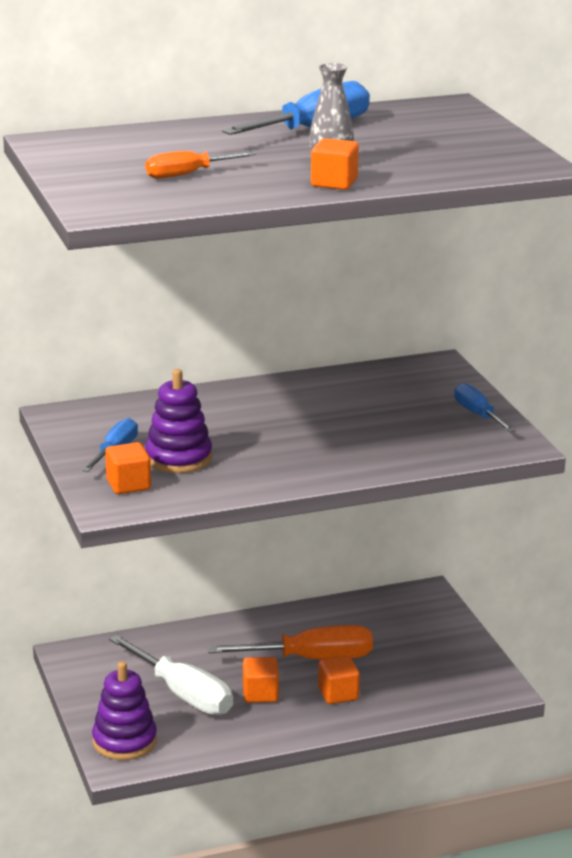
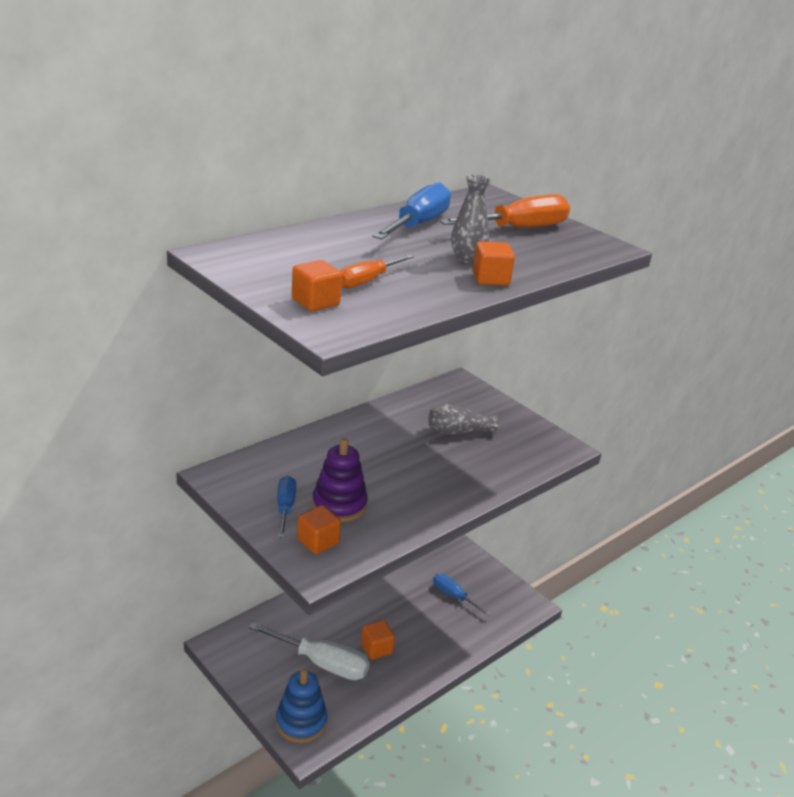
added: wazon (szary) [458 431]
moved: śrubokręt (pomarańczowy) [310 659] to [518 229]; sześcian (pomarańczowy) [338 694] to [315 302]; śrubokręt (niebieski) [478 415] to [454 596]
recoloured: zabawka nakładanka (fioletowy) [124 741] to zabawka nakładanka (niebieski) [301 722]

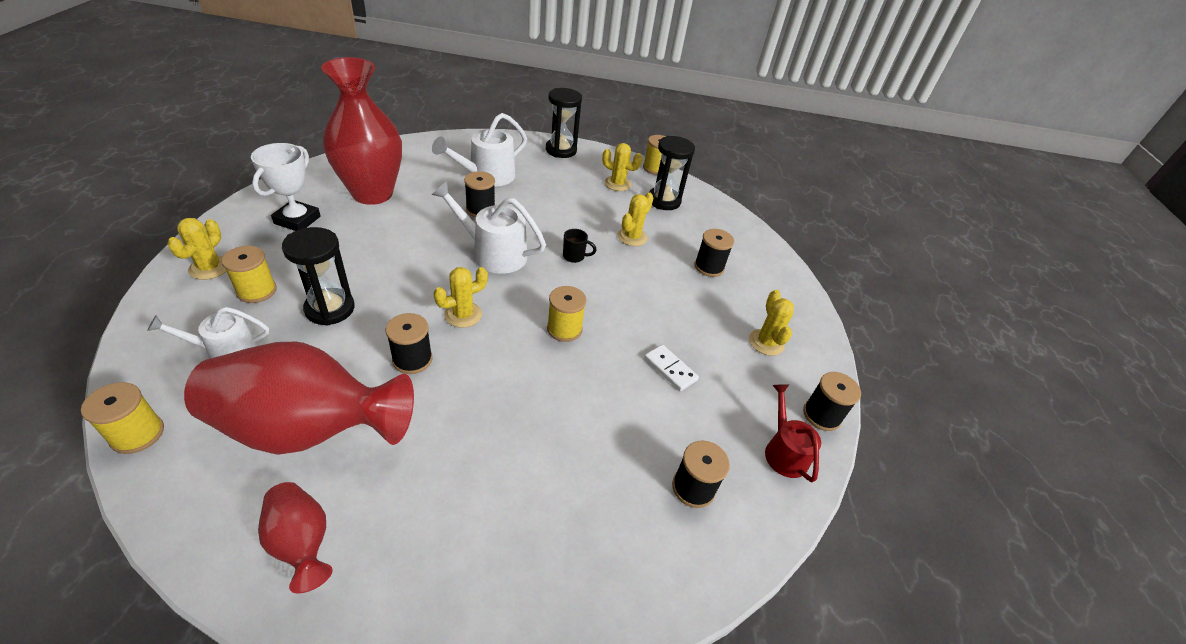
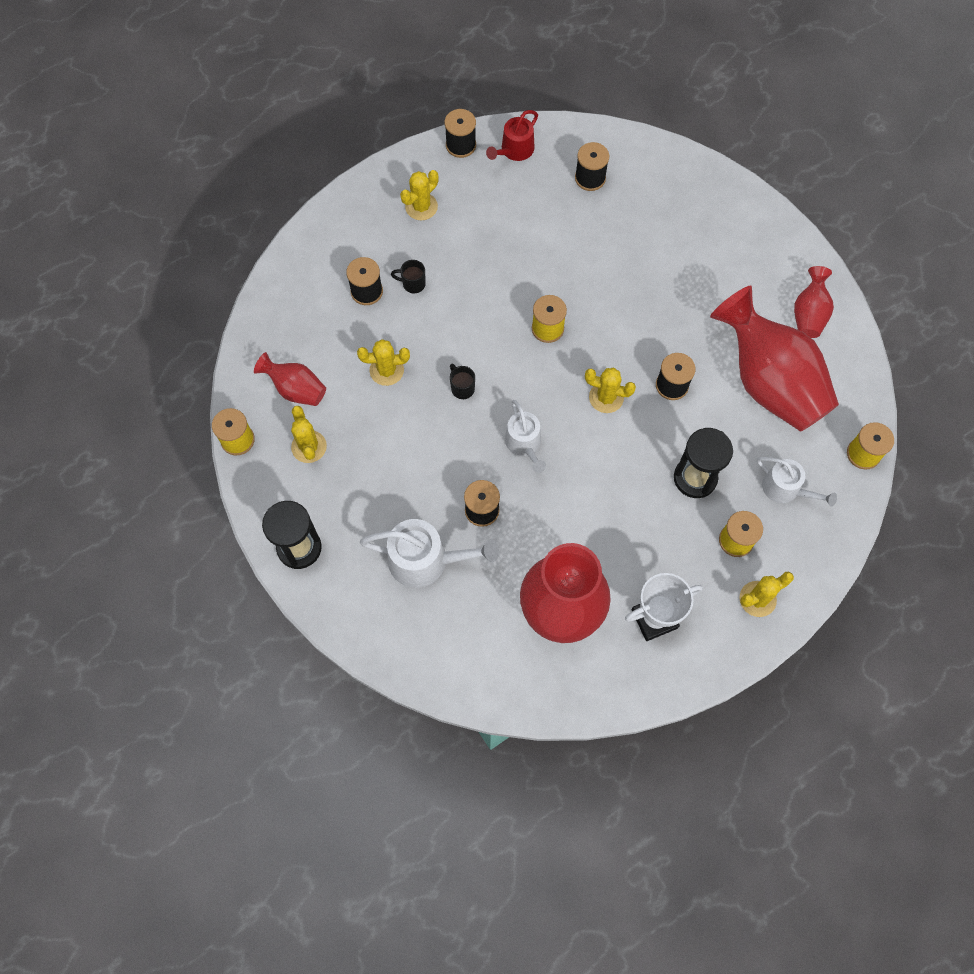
removed: kostka domina (biały) [670 369]
added: kubek (czarny) [413 284]
replaced: klepsydra (czarny) [664 201] to wazon (czerwony) [296 389]
resized: konewka (biały) [494 253] = [524 443] x0.64

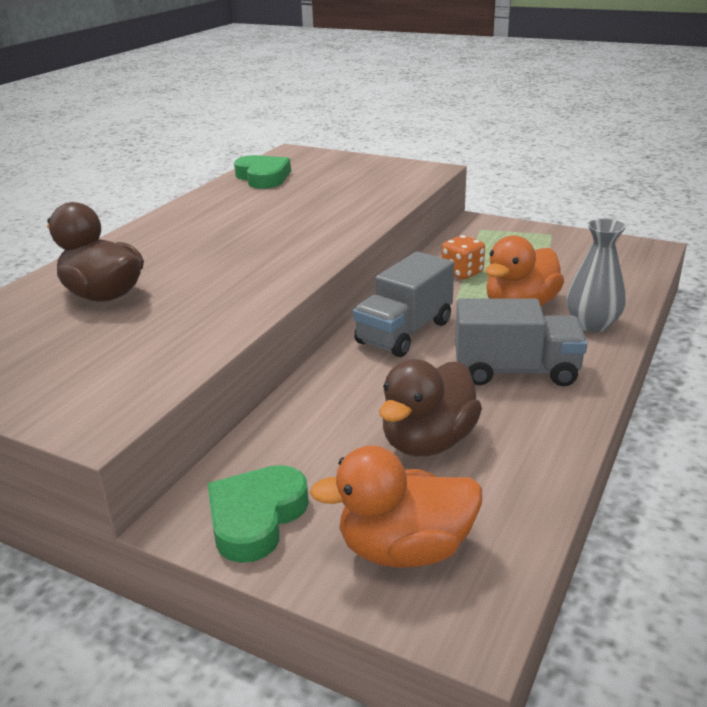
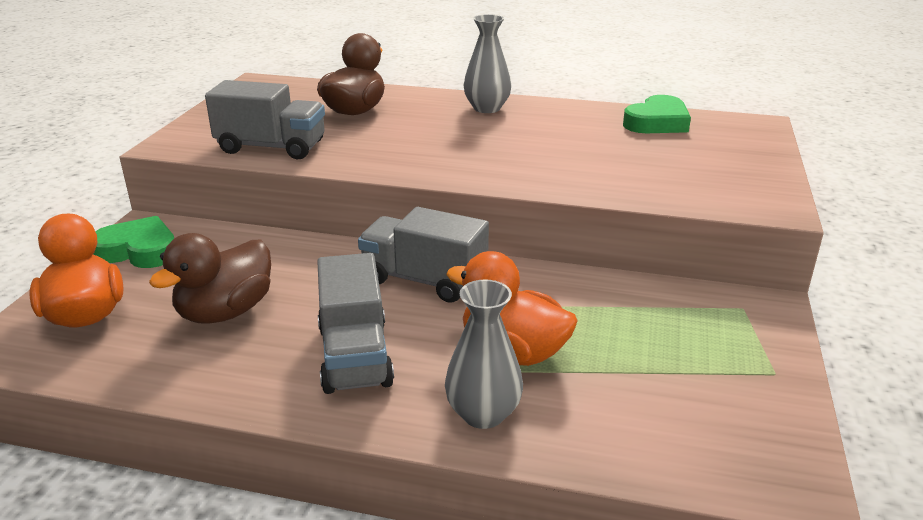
removed: kostka do gry (pomarańczowy) [462 273]
added: ciężarówka (szary) [271 147]; wazon (szary) [487 108]
turned: kaczka (brązowy) [428 441] = [225 312] 75 degrees counterclockwise

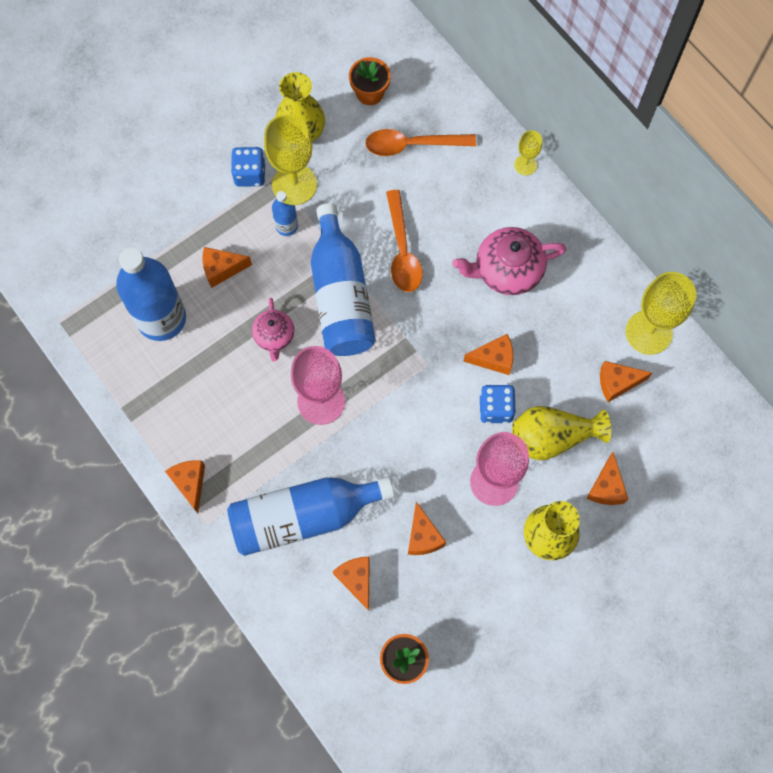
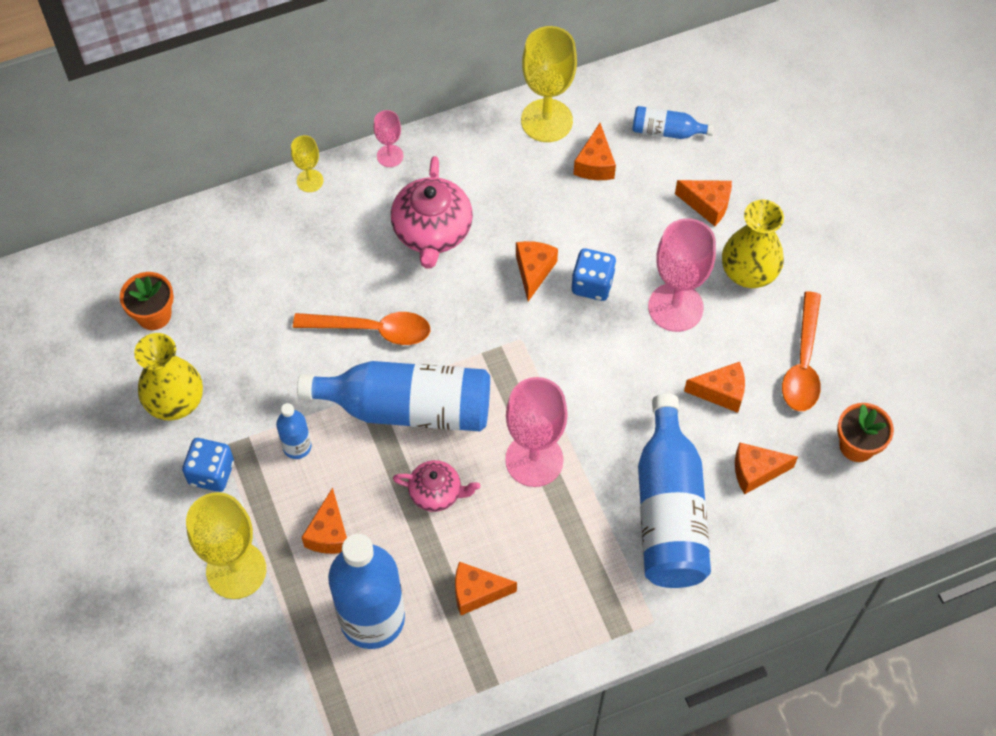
removed: wazon (żółty) [552 437]
added: kielich (różowy) [390 156]; butelka (niebieski) [666 131]
moved: ser (pomarańczowy) [190 483] to [477 592]; kielich (żółty) [294 184] to [236 570]; łyżka (pomarańczowy) [411 145] to [803 364]

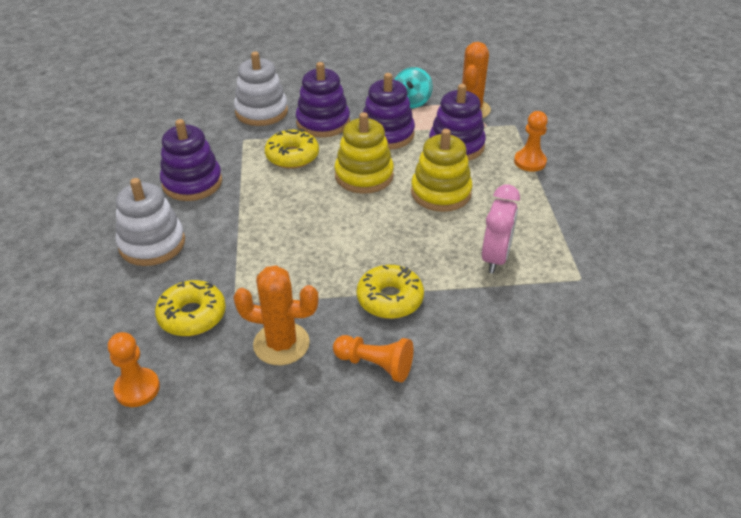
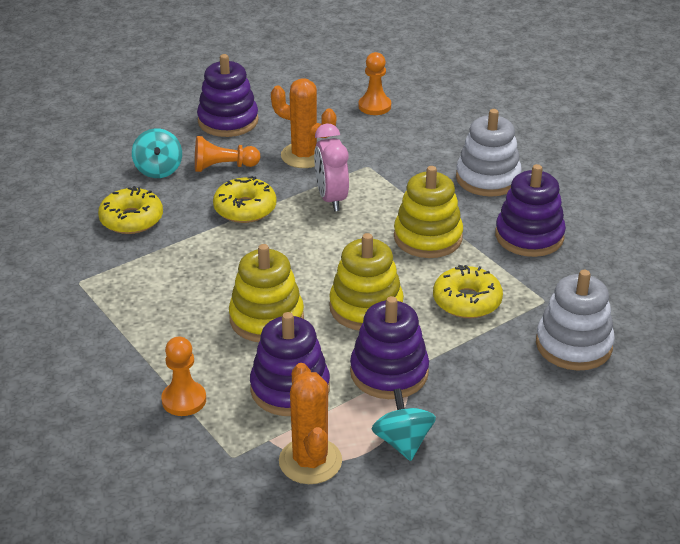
added: bączek (turkusowy) [158 170]; zabawka nakładanka (żółty) [428 238]
moved: donut (żółty) [192 315] to [131 219]; zabawka nakładanka (fioletowy) [323 123] to [228 121]; budzik (różowy) [495 258] to [331 199]
turned: kaktus (pomarańczowy) [281 344] = [304 156] 45 degrees clockwise

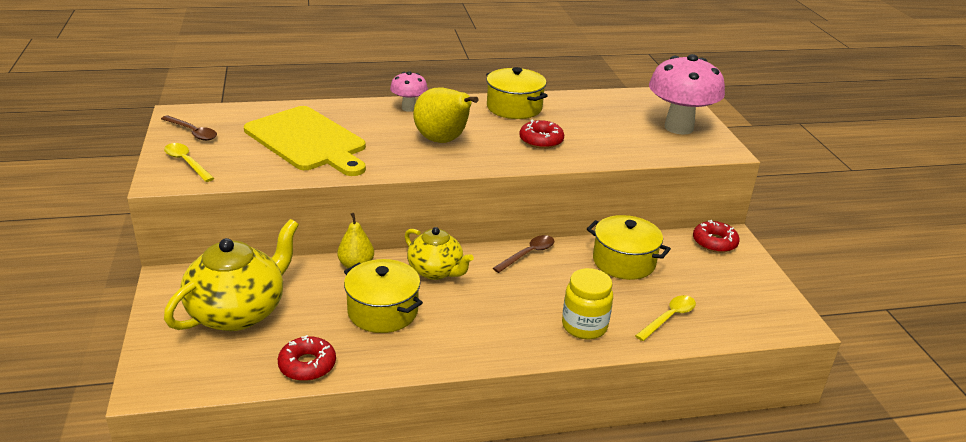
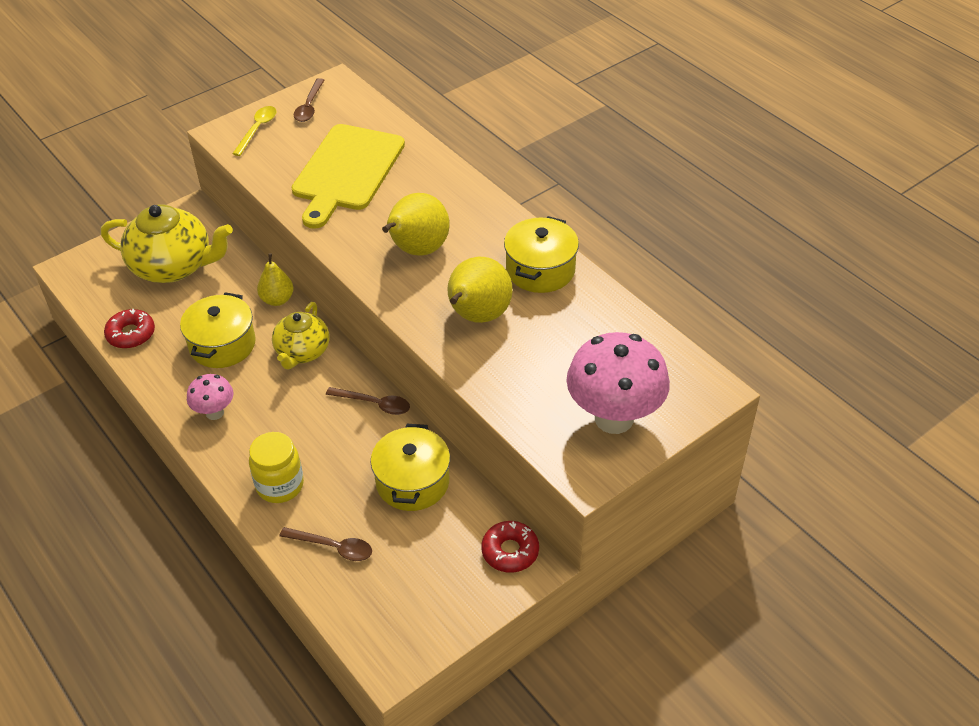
moved: grzyb (różowy) [409 108] to [215 413]
replaced: donut (czerwony) [541 140] to gruszka (żółty) [477 316]
recoloured: łyżka (żółty) [669 318] to łyżka (brązowy) [333 547]

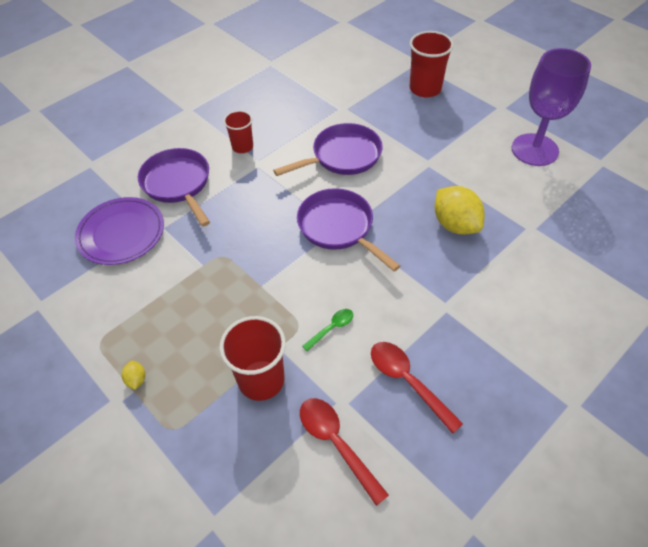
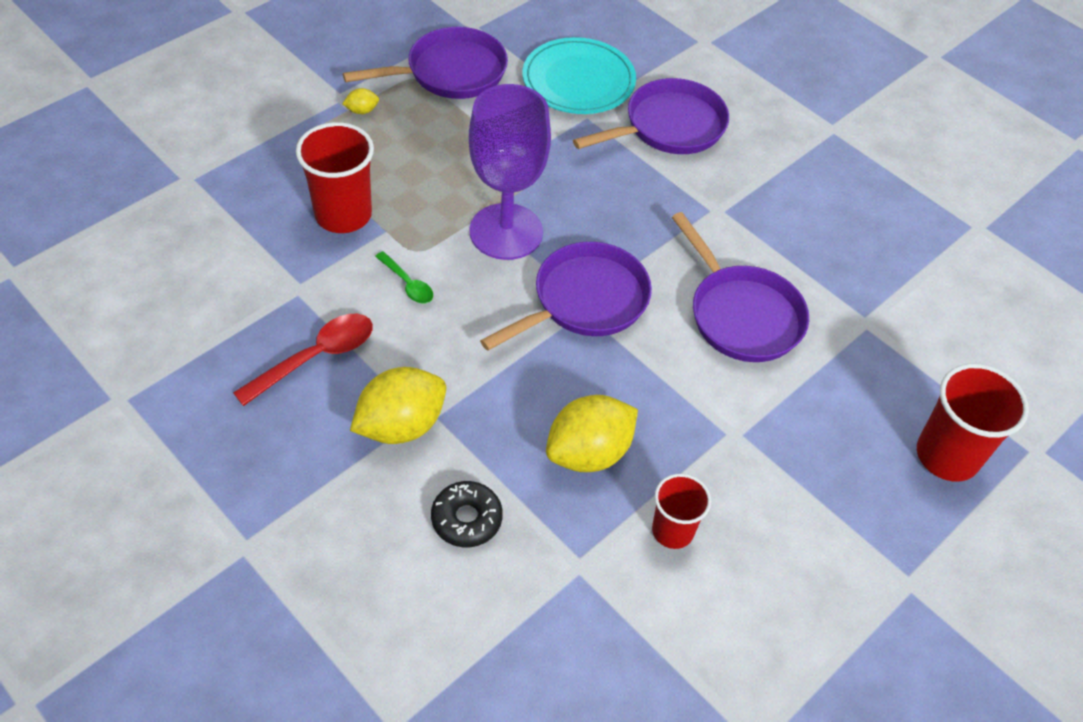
removed: łyżka (czerwony) [336 443]
added: patelnia (fioletowy) [450 72]; cytryna (żółty) [401 425]; donut (czarny) [466 519]
moved: szklanka (czerwony) [242 147] to [672 531]; kielich (fioletowy) [534 150] to [506 232]
recoloured: talerz (fioletowy) [121 233] to talerz (turkusowy) [578 80]

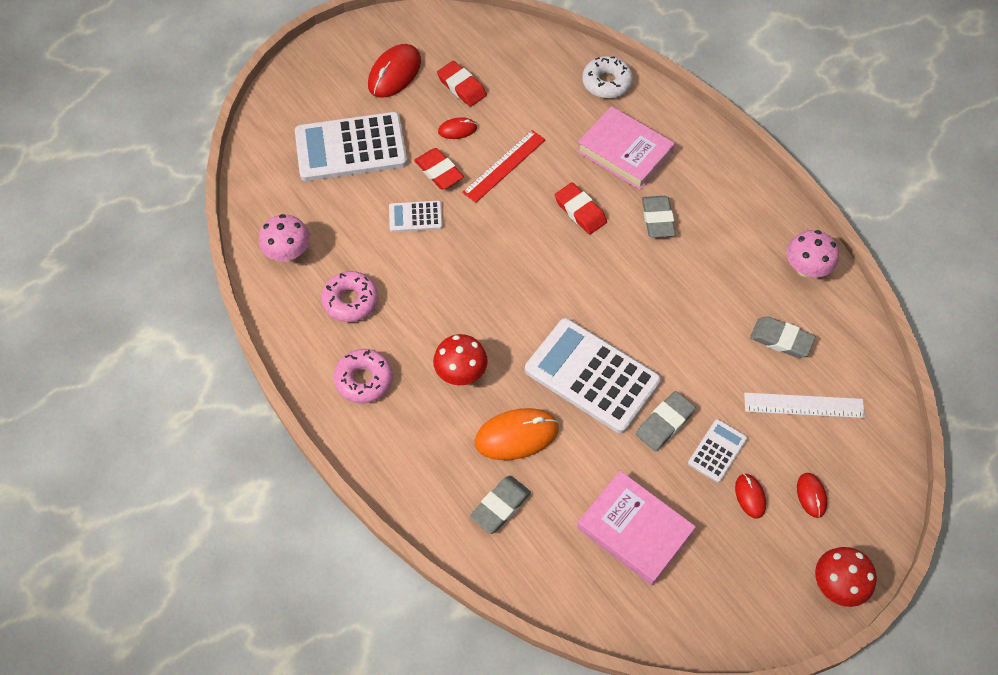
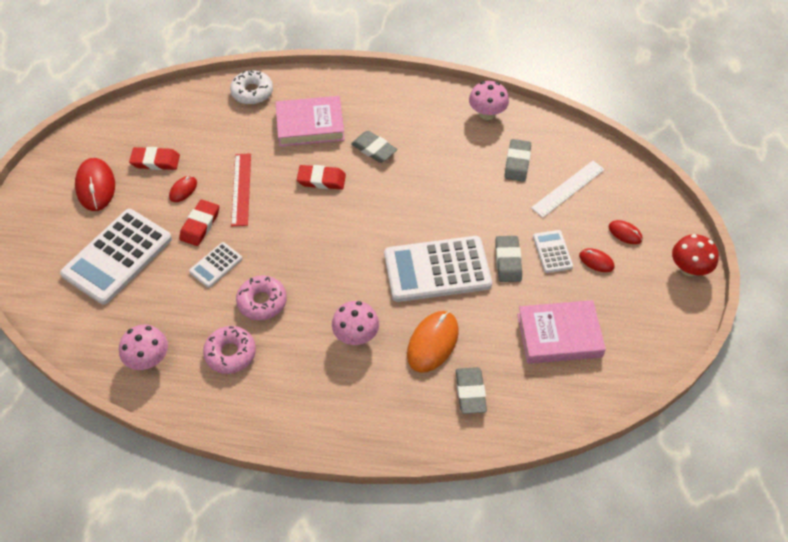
moved: donut (różowy) [364 380] to [262 302]
recoloured: grzyb (czerwony) [461 373] to grzyb (różowy) [356 335]
turned: gumka do mazania (czerwony) [439 171] = [200 225] 75 degrees counterclockwise; gumka do mazania (szary) [781 339] = [517 163] 60 degrees counterclockwise

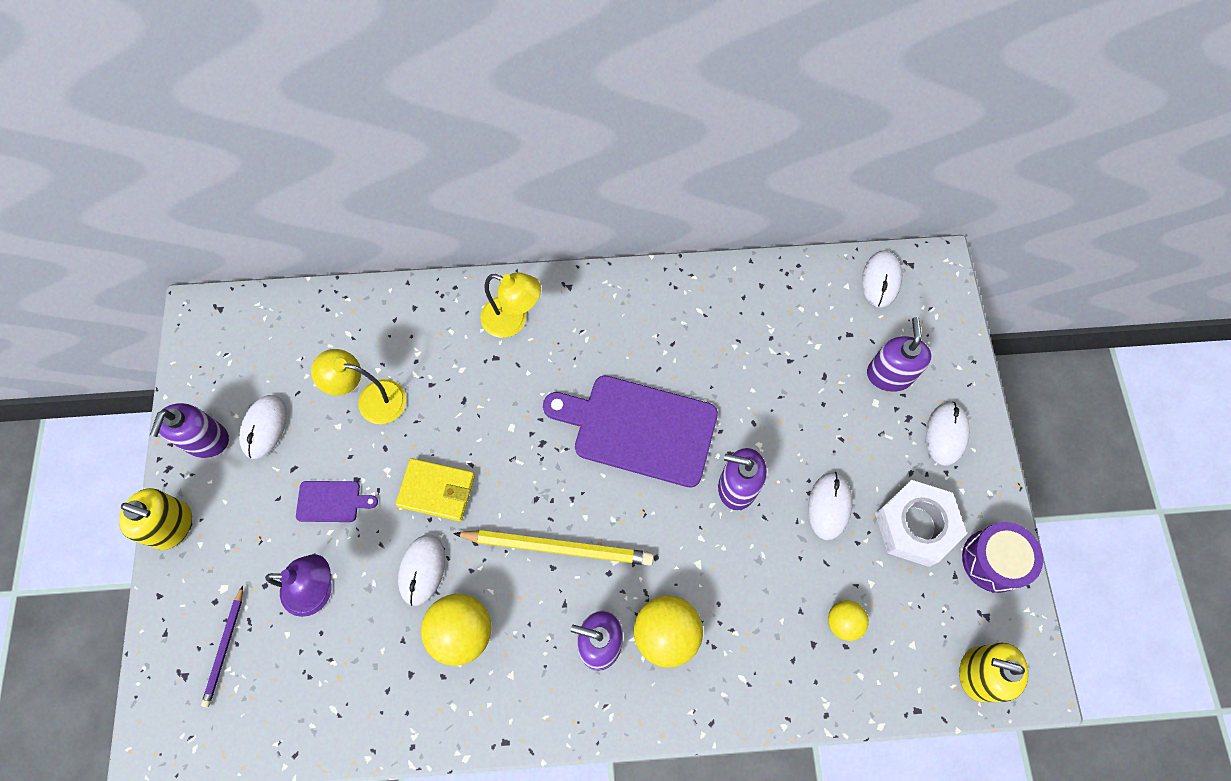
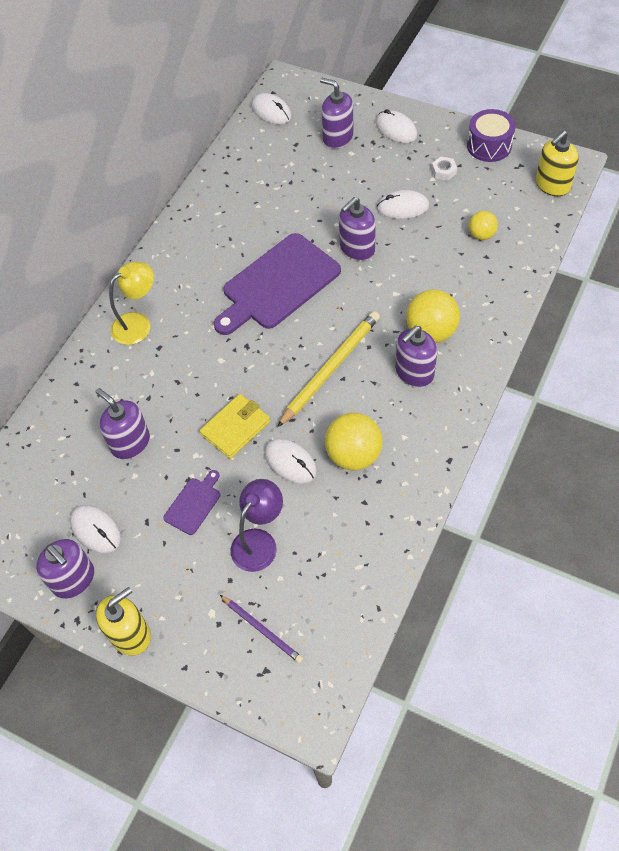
replaced: lampka (żółty) [372 400] to dozownik mydła (fioletowy) [130 443]
turned: myszka (biały) [829 506] = [402 207] 45 degrees counterclockwise
resized: nakrętka (biały) [915 526] = [444 171] x0.42

